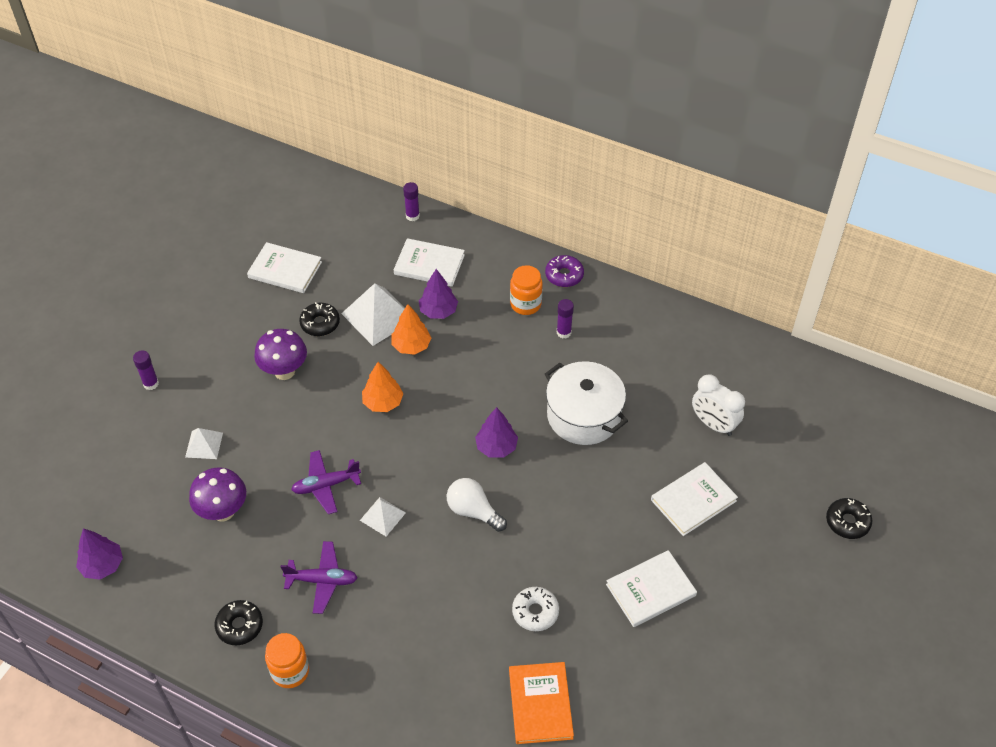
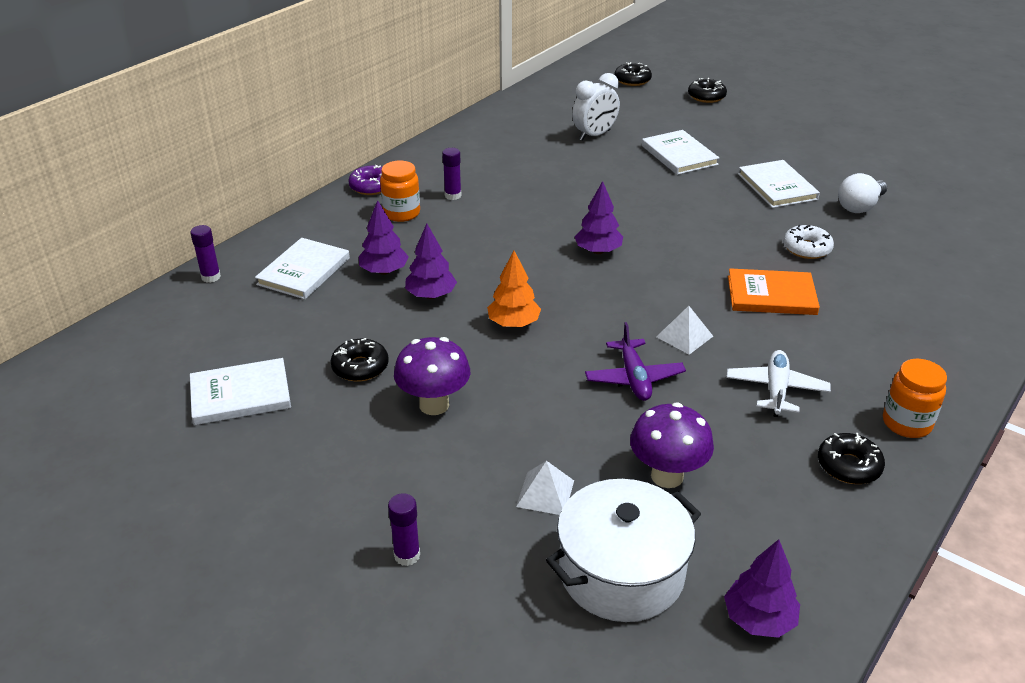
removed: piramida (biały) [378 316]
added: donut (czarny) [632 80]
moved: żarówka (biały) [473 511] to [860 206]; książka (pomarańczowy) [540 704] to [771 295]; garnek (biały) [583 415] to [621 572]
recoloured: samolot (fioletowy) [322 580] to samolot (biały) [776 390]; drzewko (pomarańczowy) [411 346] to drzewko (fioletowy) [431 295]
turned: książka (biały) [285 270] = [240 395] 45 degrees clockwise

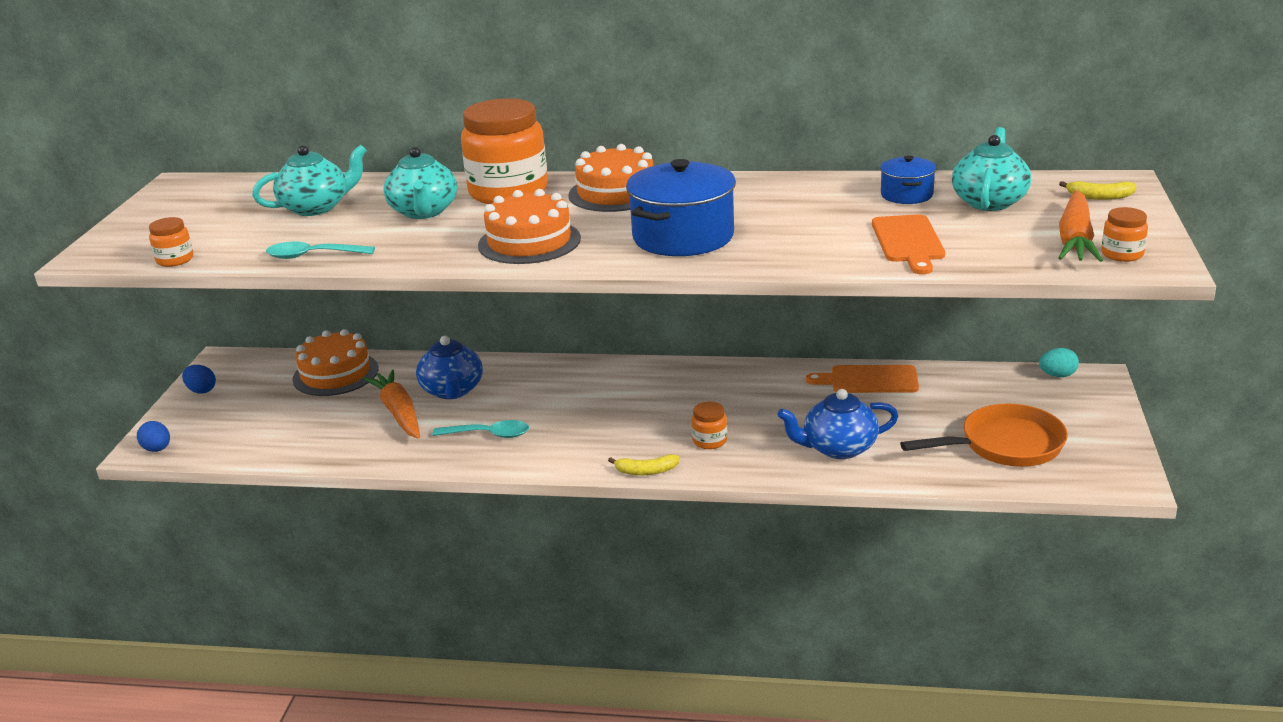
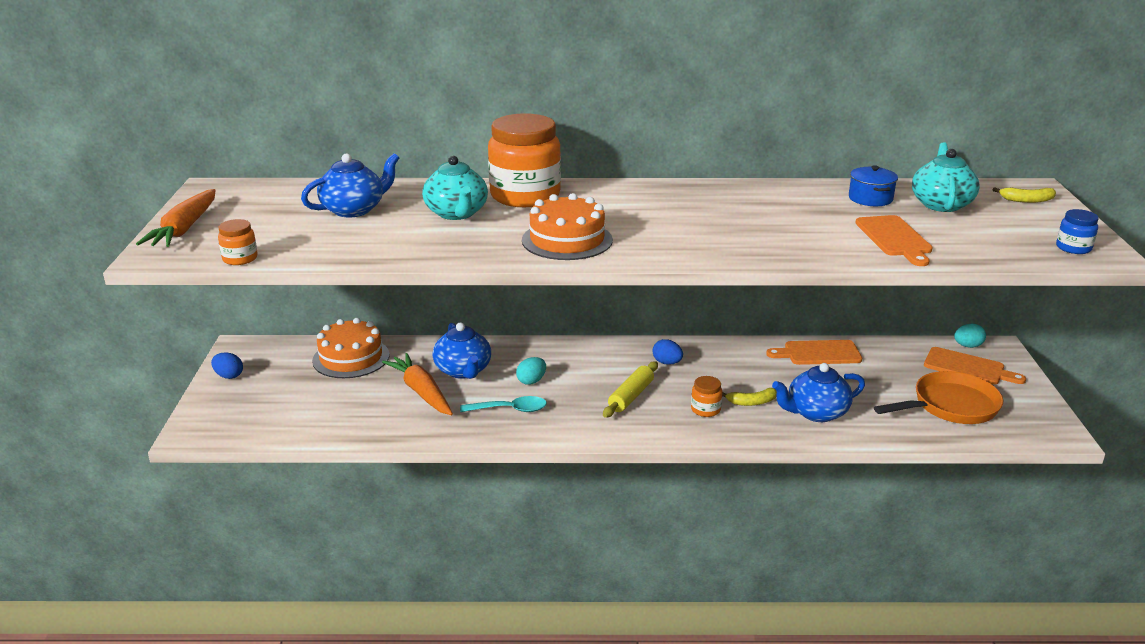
removed: łyżka (turkusowy) [312 256]; tort (pomarańczowy) [616 193]; garnek (niebieski) [683 237]
added: jajko (turkusowy) [531 381]; wałek do ciasta (żółty) [631 396]; deska do krojenia (pomarańczowy) [968 367]
moved: jajko (niebieski) [157 449] to [667 363]; banan (żółty) [646 471] to [752 402]; marchewka (pomarańczowy) [1075 239] to [184 229]
recoloured: imbryk (turkusowy) [316 207] to imbryk (niebieski) [354 209]; słoik (pomarańczowy) [1122 254] to słoik (niebieski) [1073 248]

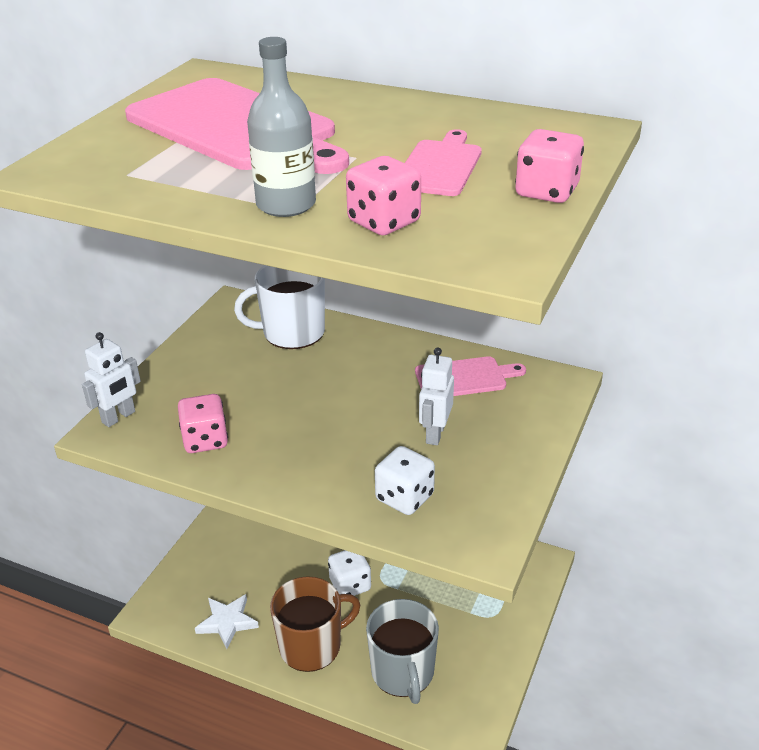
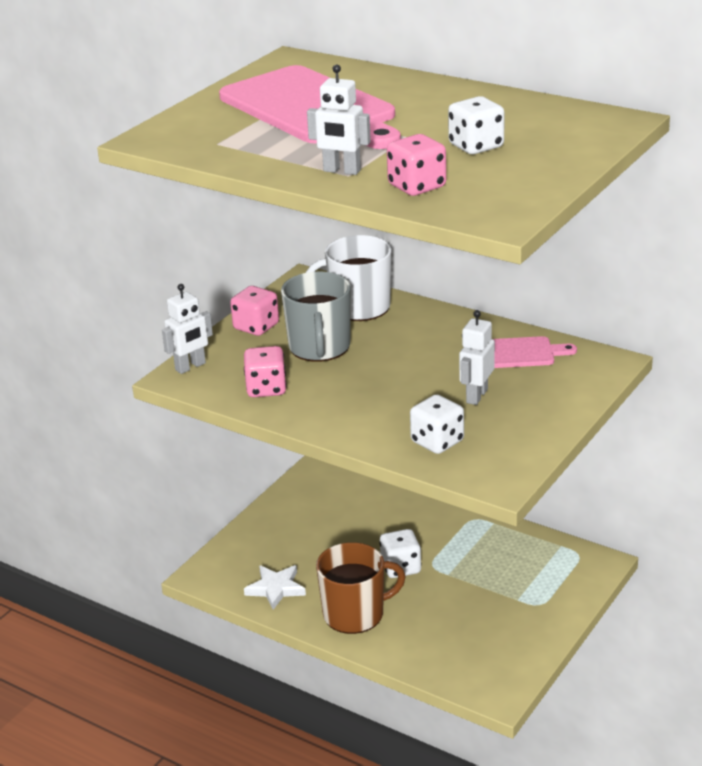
moved: kubek (szary) [403 672] to [319 347]; kostka do gry (różowy) [546 192] to [256 327]
replaced: butelka (szary) [286 205] to robot (biały) [341 171]; deska do krojenia (różowy) [439 166] to kostka do gry (biały) [476 146]

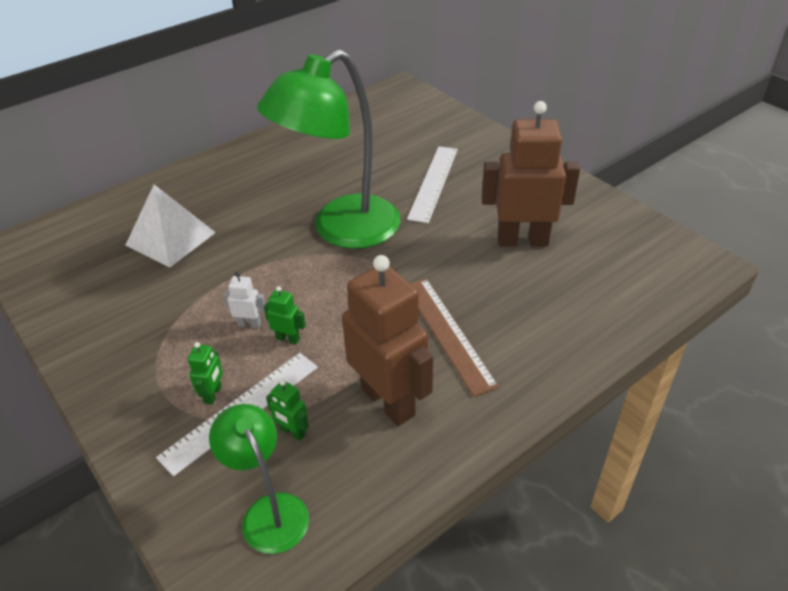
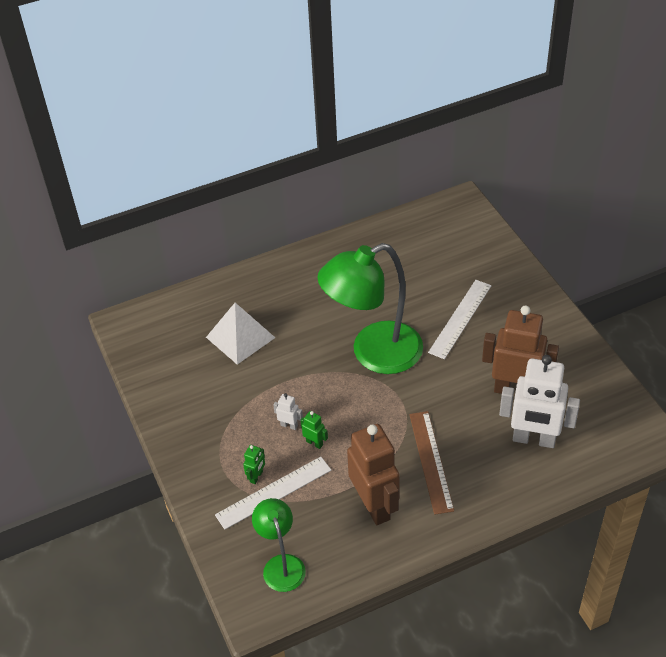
removed: robot (zielony) [292 432]
added: robot (biały) [534 439]

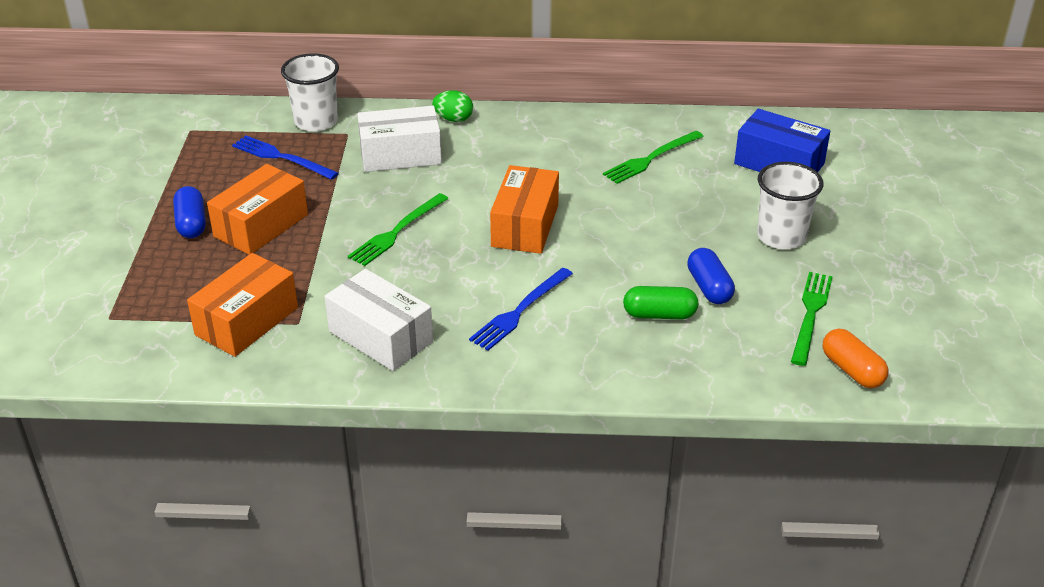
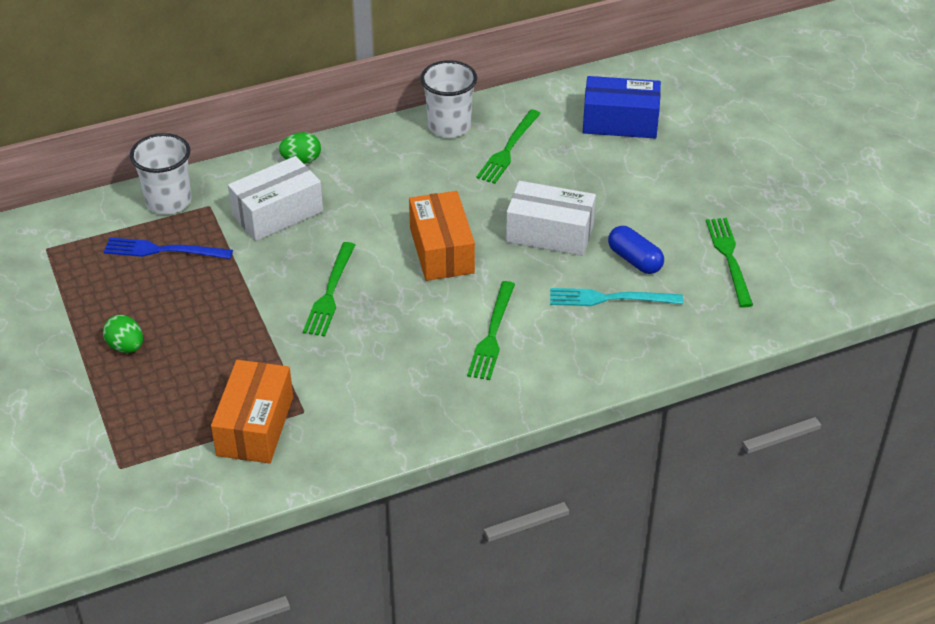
removed: pudełko (pomarańczowy) [261 225]; kapsułka (pomarańczowy) [852 370]
moved: pudełko (biały) [380 336] to [550 233]; szklanka (biały) [781 236] to [449 126]
replaced: kapsułka (niebieski) [191 223] to jajko (zielony) [126 347]; kapsułka (zielony) [659 314] to widelec (turkusowy) [610 298]
recoloured: widelec (niebieski) [520 311] to widelec (zielony) [492 334]

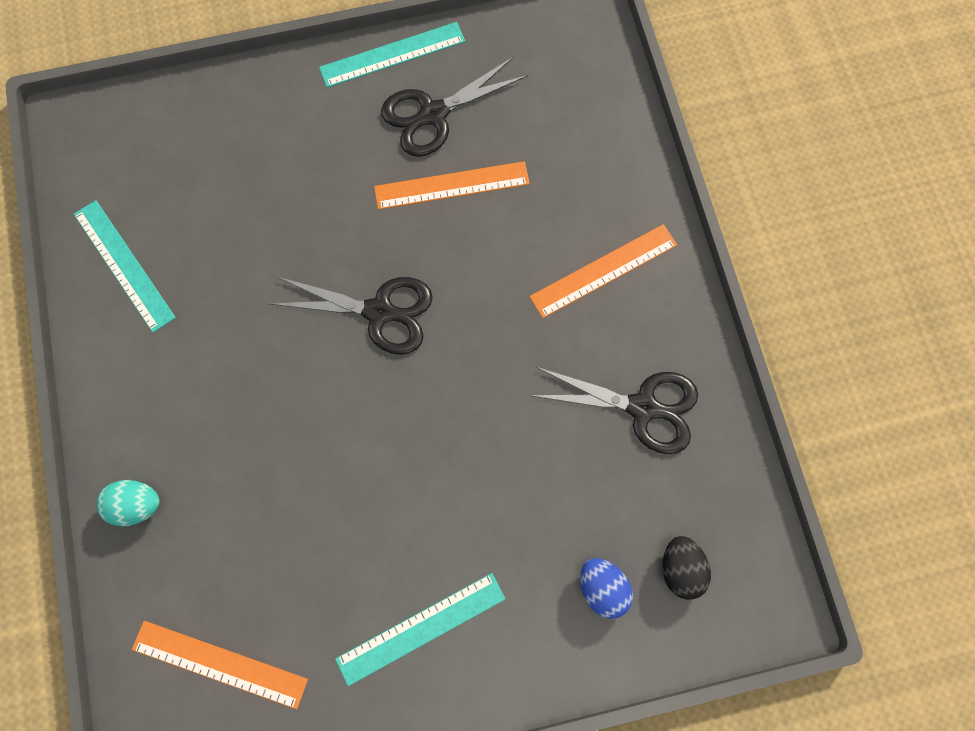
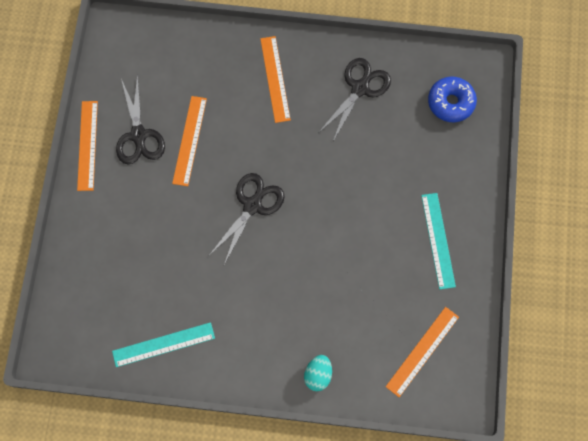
removed: jajko (niebieski) [602 589]
replaced: jajko (czarny) [681 569] to donut (niebieski) [450 102]
recoloured: linijka (turkusowy) [392 55] to linijka (pomarańczowy) [87 145]

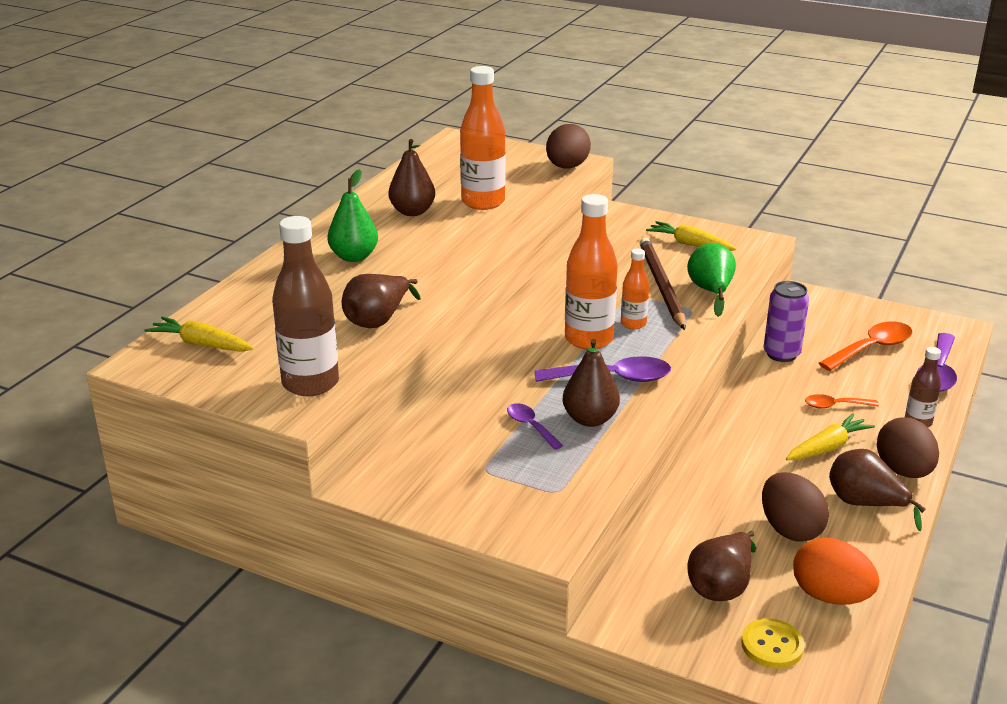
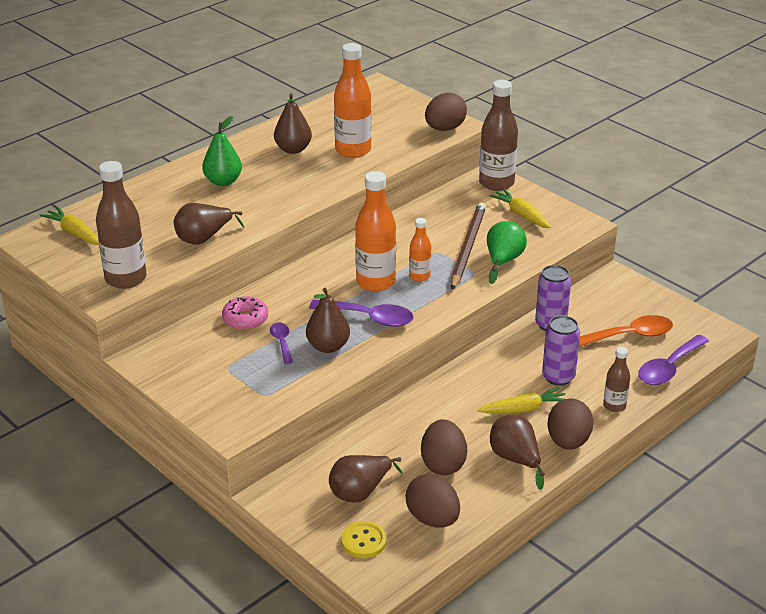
added: donut (różowy) [245 319]; butelka (brązowy) [496 183]
replaced: łyżka (pomarańczowy) [835 405] to puszka (fioletowy) [558 377]
recoloured: jajko (pomarańczowy) [830 596] to jajko (brązowy) [432 519]

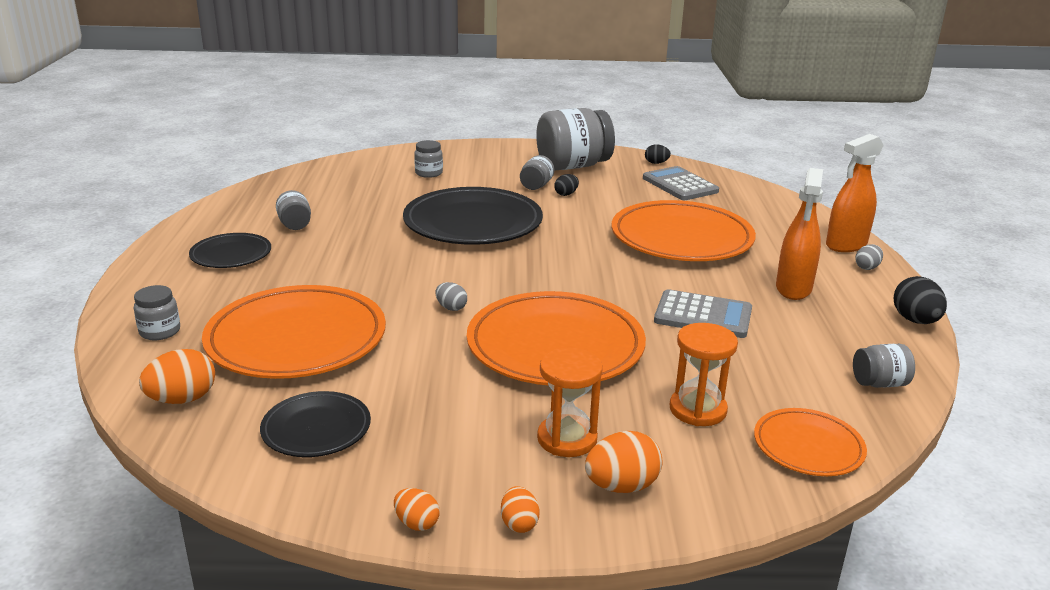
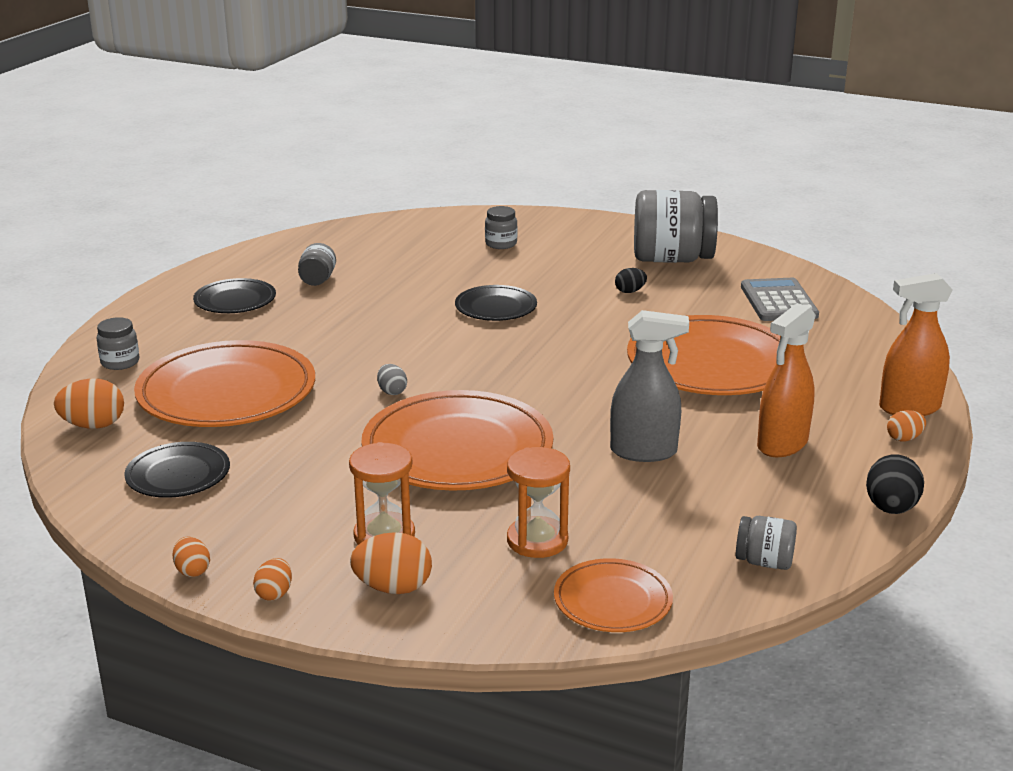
removed: słoik (szary) [536 186]; jajko (czarny) [656 163]
replaced: kalkulator (szary) [703 315] to spryskiwacz (szary) [644 452]
recoloured: jajko (szary) [867 267] to jajko (pomarańczowy) [904 438]
resized: talerz (czarny) [473 223] = [496 307] x0.52

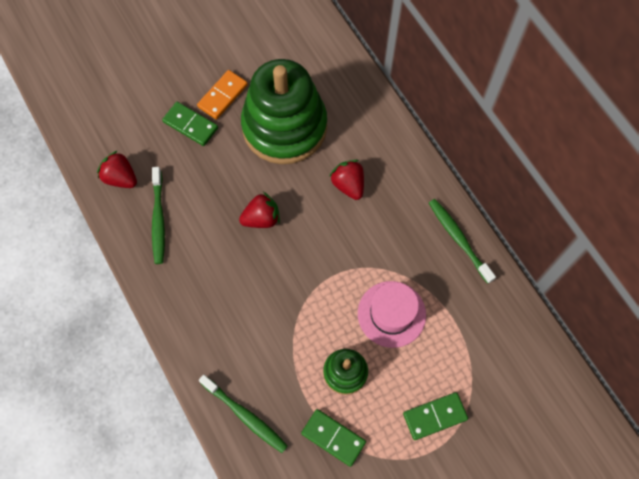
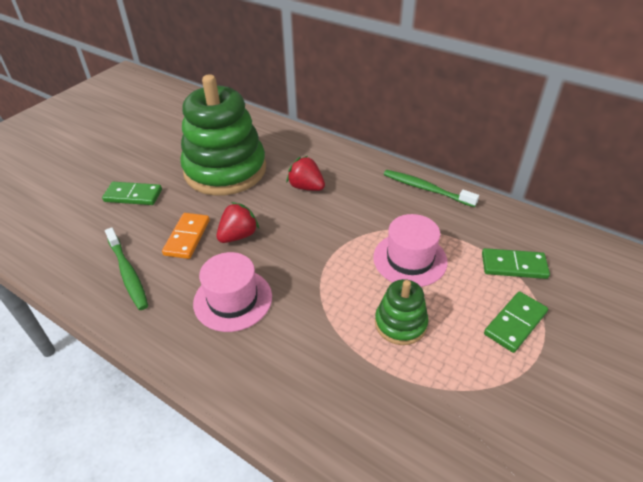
removed: truskawka (czerwony) [120 178]; szczoteczka do zębów (zielony) [245 416]
added: kapelusz (różowy) [233 299]
moved: kostka domina (pomarańczowy) [223 96] to [187 237]; kostka domina (zielony) [333 437] to [513 265]

